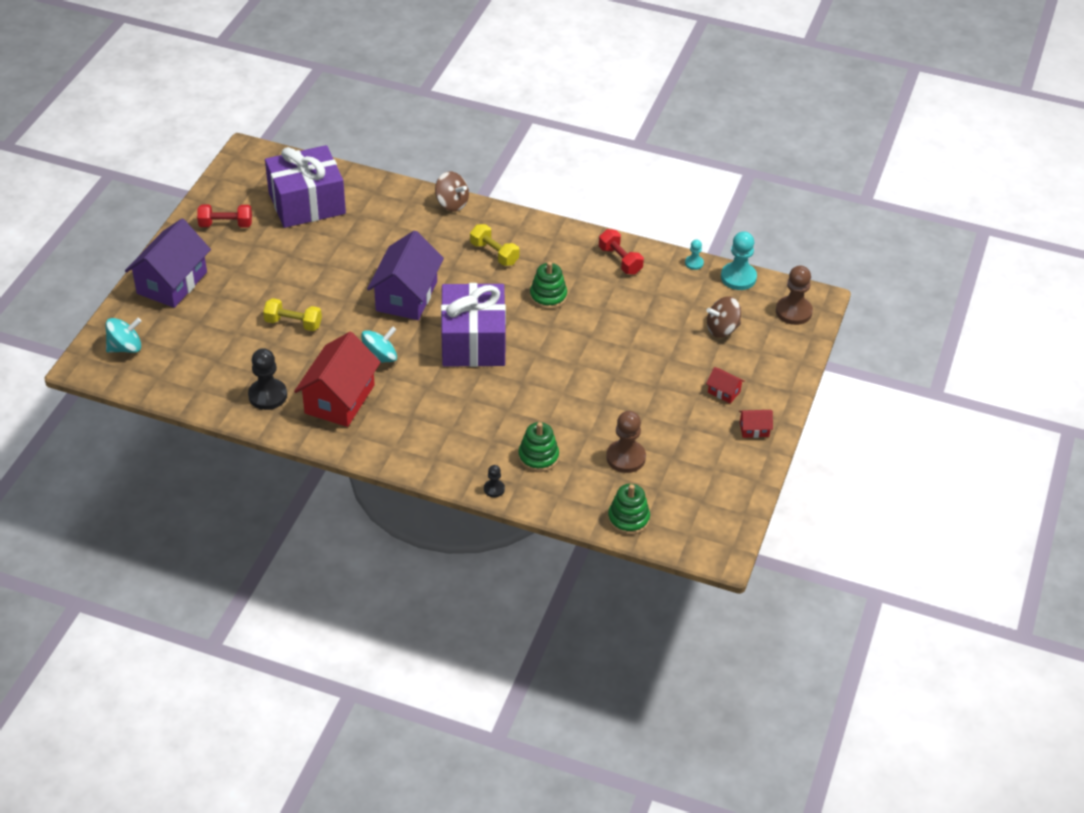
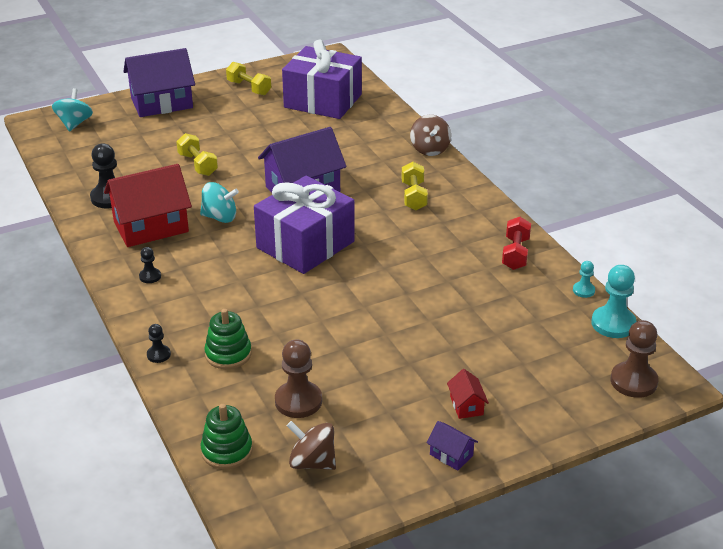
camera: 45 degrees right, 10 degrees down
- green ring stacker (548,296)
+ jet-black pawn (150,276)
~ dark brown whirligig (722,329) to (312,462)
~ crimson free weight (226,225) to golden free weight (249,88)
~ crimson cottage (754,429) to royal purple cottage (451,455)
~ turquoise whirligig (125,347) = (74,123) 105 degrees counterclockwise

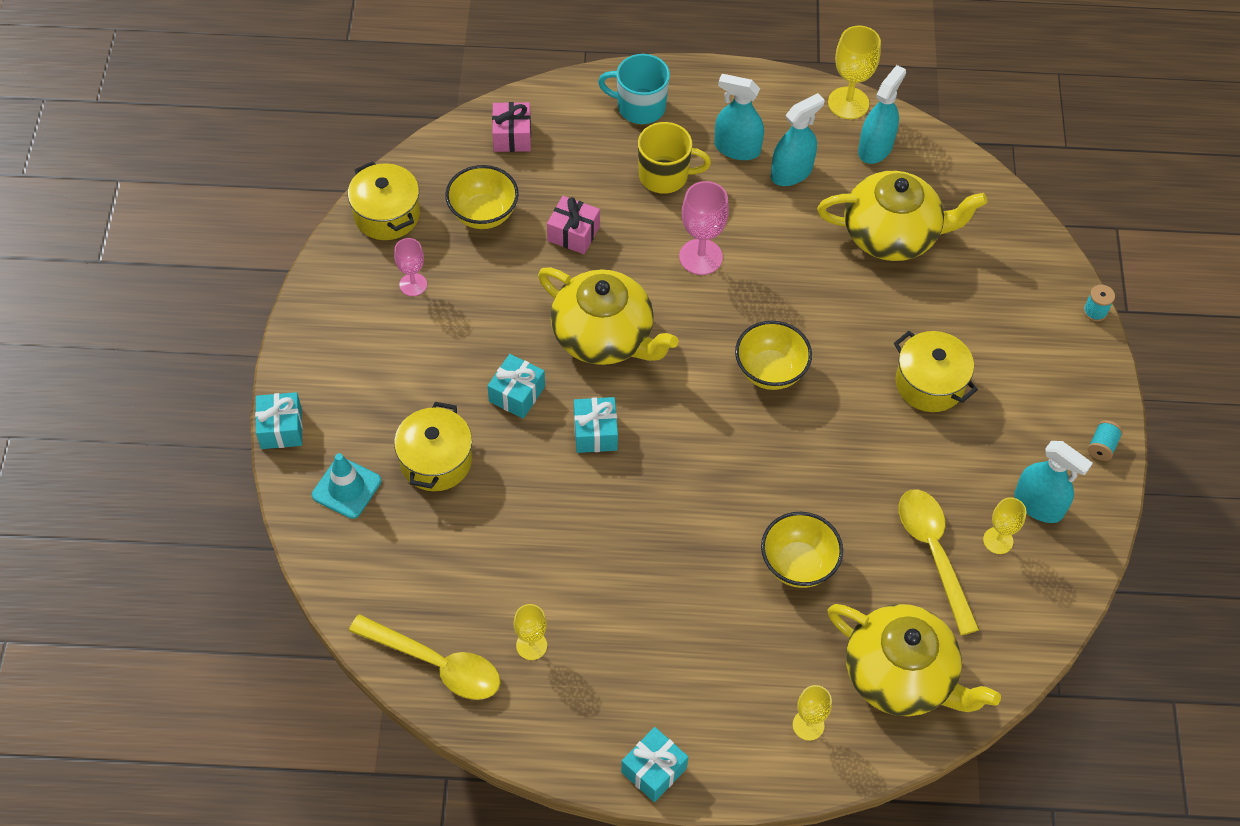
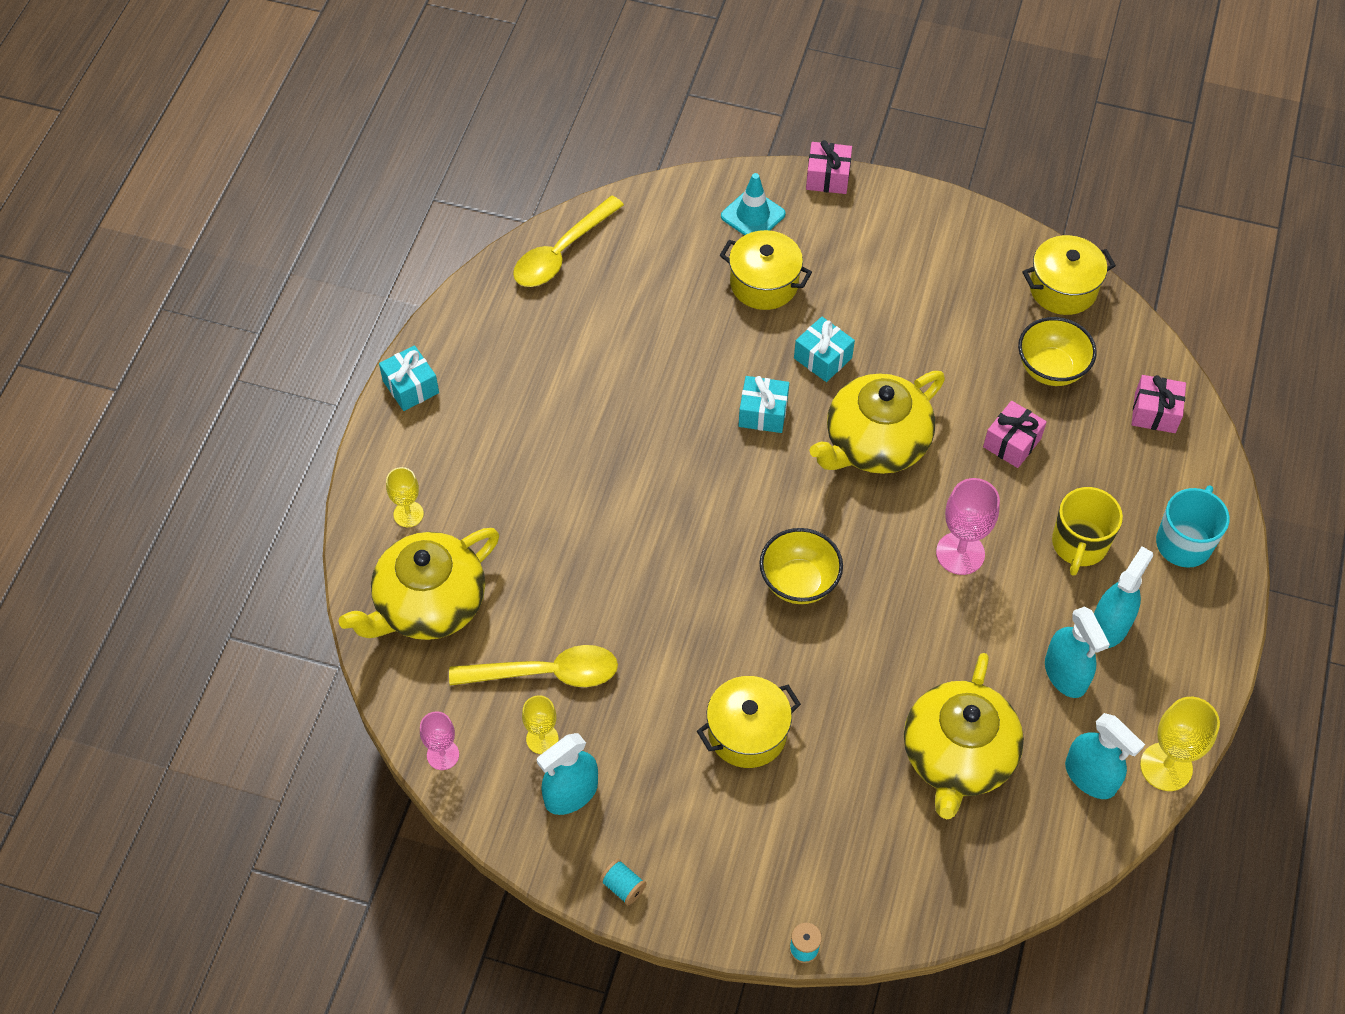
camera: 105 degrees right, 0 degrees up
- golden wine glass (531,645)
- golden serving bowl (798,564)
~ rosy wine glass (413,284) to (443,755)
~ turquoise present (281,428) to rosy present (827,177)

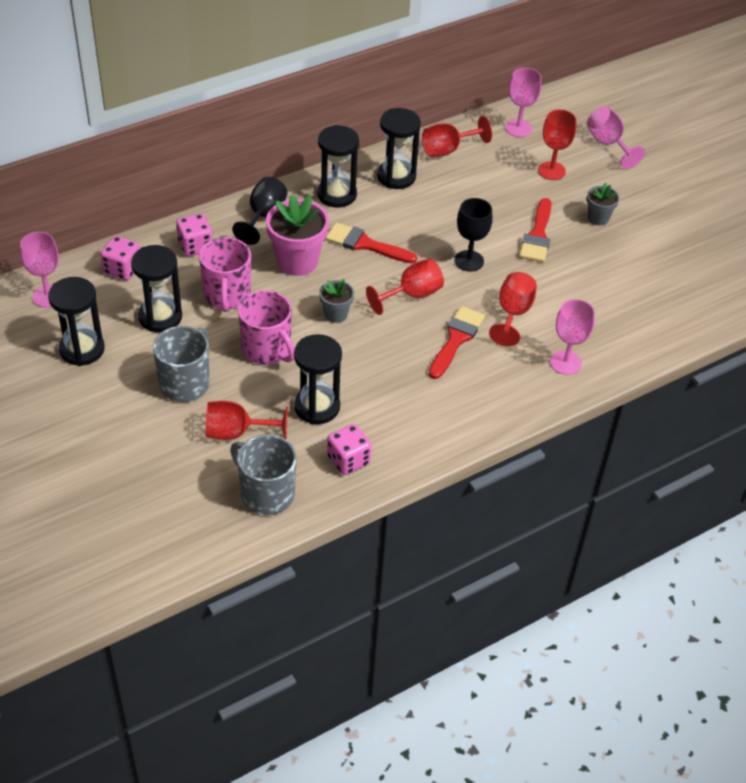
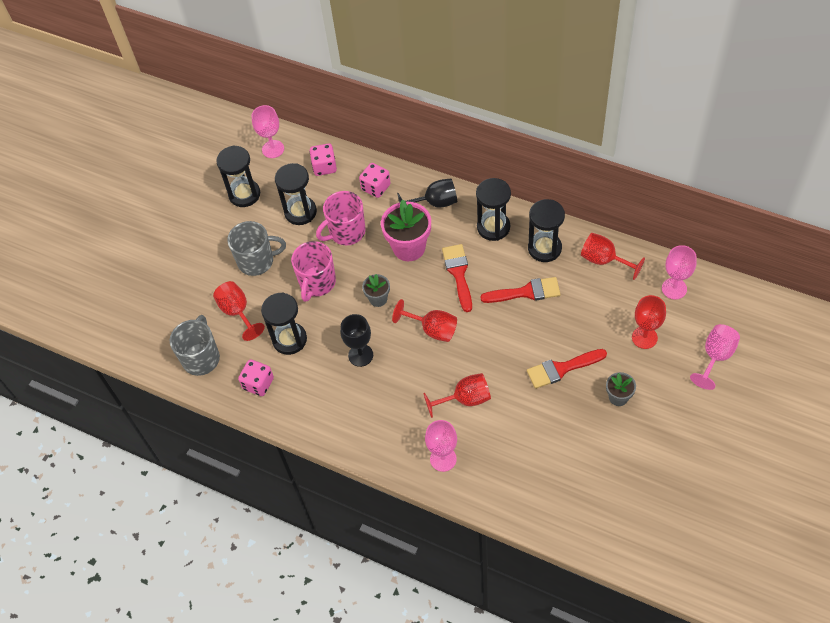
camera: 65 degrees right, 10 degrees up
~ crimson brush (456,339) to (526,292)
~ jet-black wine glass (469,261) to (360,355)

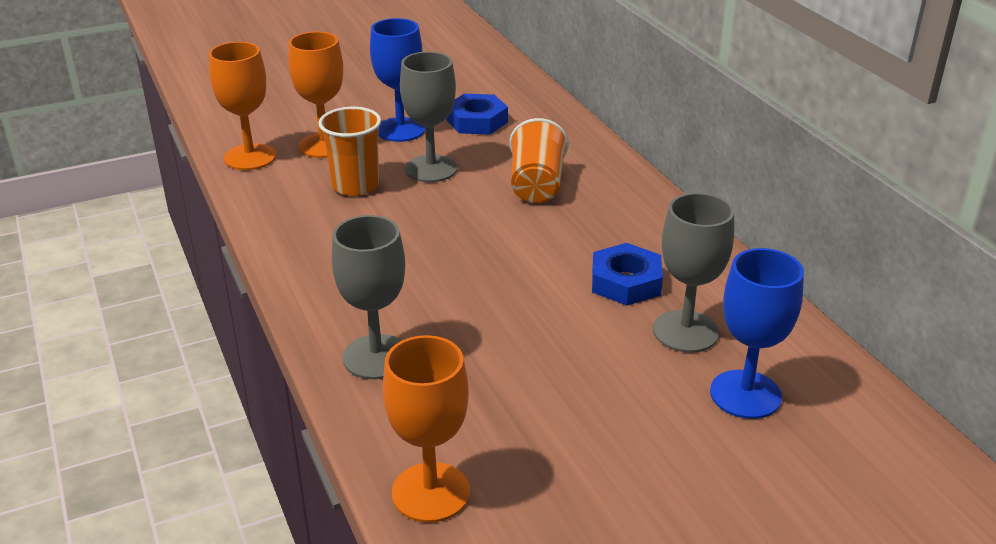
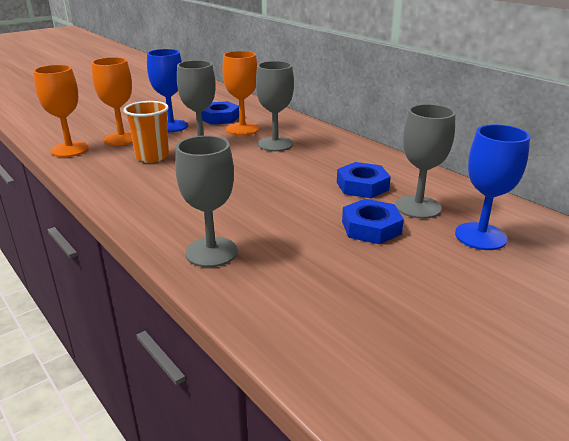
camera: 15 degrees left, 5 degrees down
+ royal blue hexagon nut (371,227)
~ orange wine glass (431,492) to (242,129)
~ orange cup (536,185) to ash-grey wine glass (275,144)

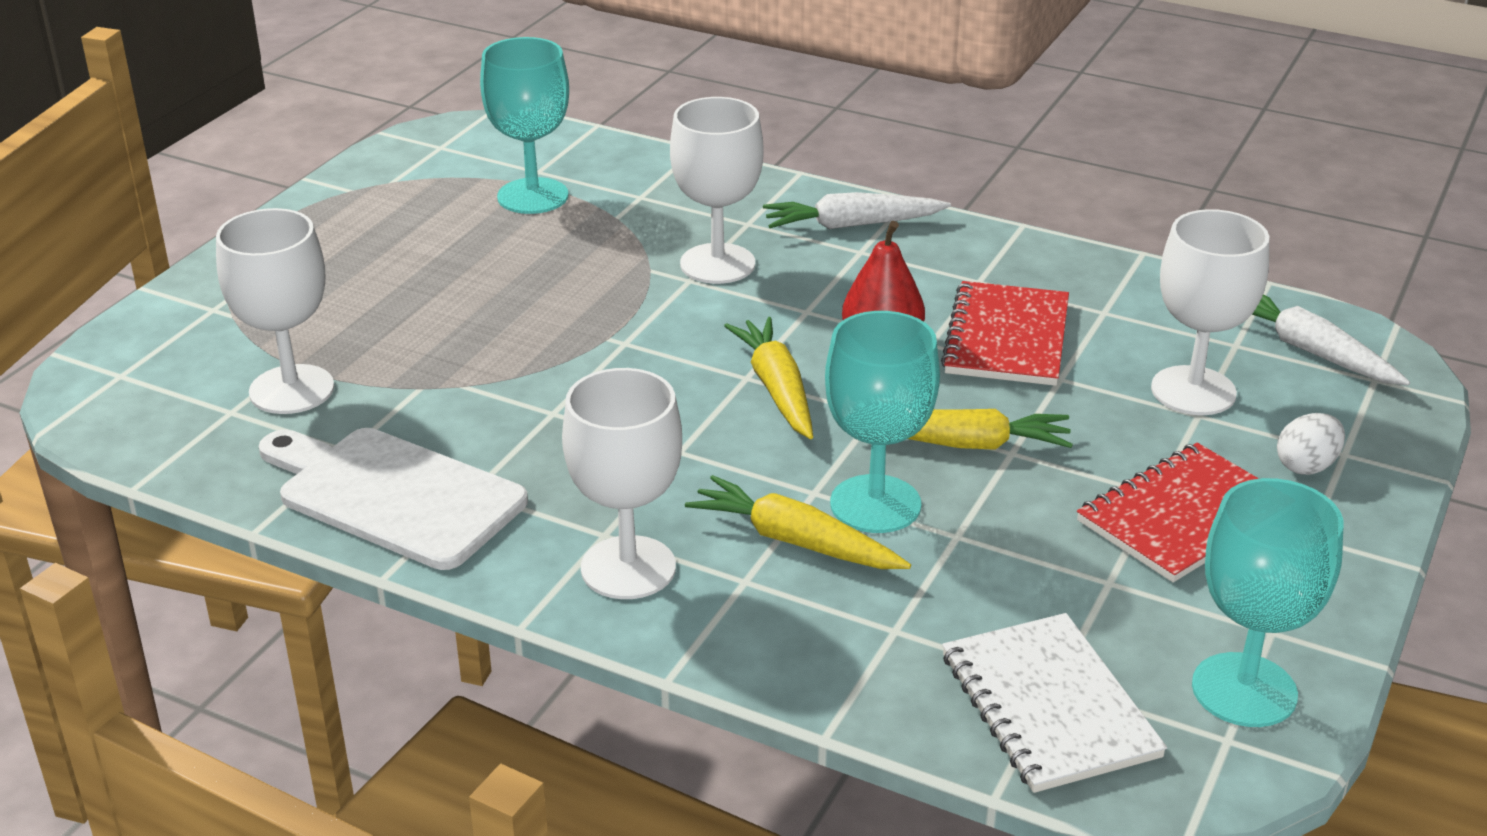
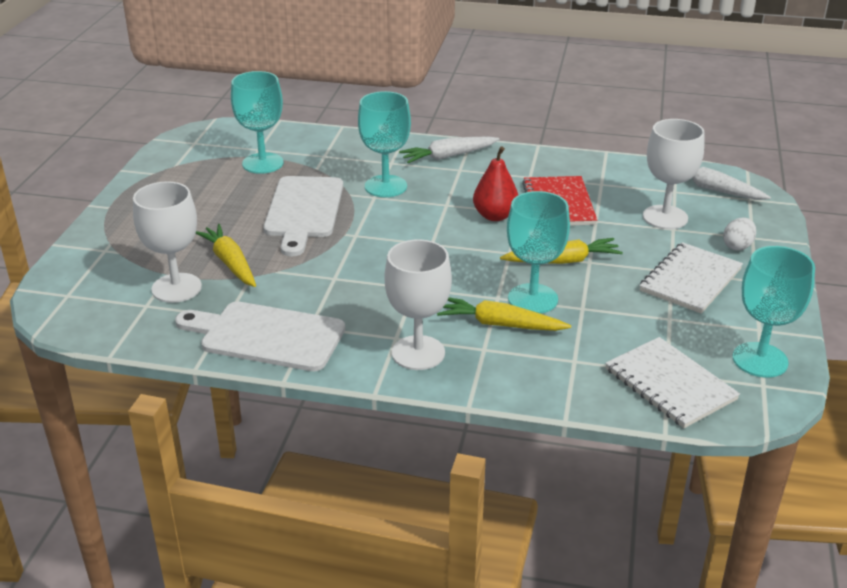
camera: 15 degrees left, 0 degrees up
+ pure white bread board (303,211)
~ golden root vegetable (777,389) to (230,263)
~ pure white wine glass (717,264) to turquoise wine glass (385,186)
~ crimson notebook (1184,516) to pure white notebook (690,280)

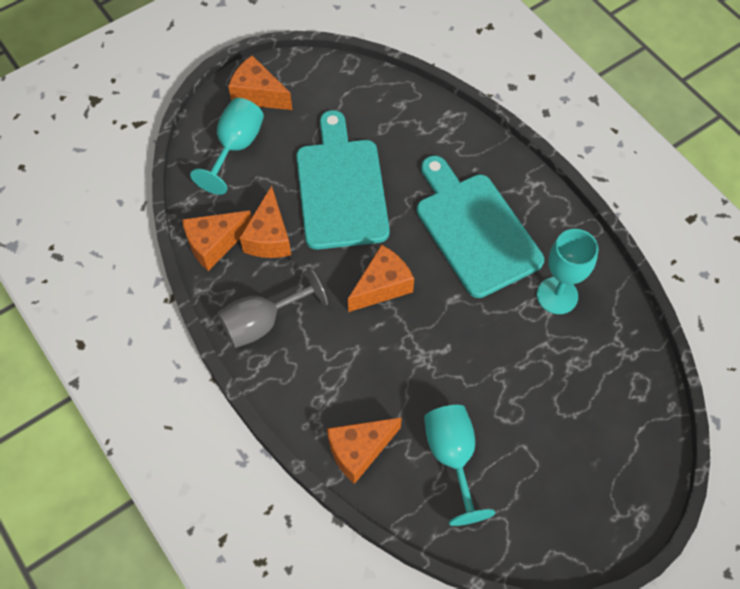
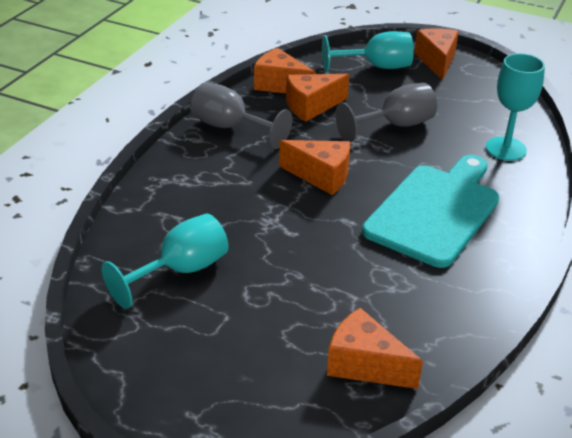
camera: 60 degrees right, 25 degrees down
~ orange piece of cheese (359,451) to (364,365)
~ turquoise wine glass (557,295) to (506,149)
~ turquoise bread board (341,188) to ash-grey wine glass (395,125)

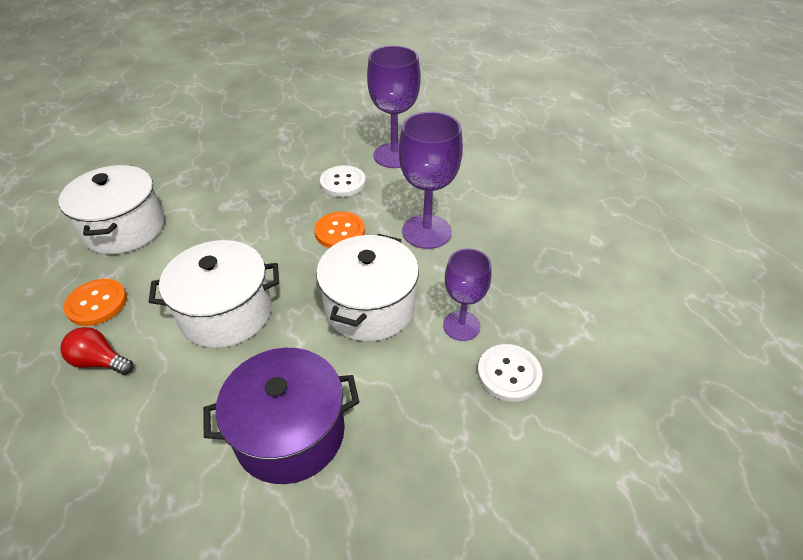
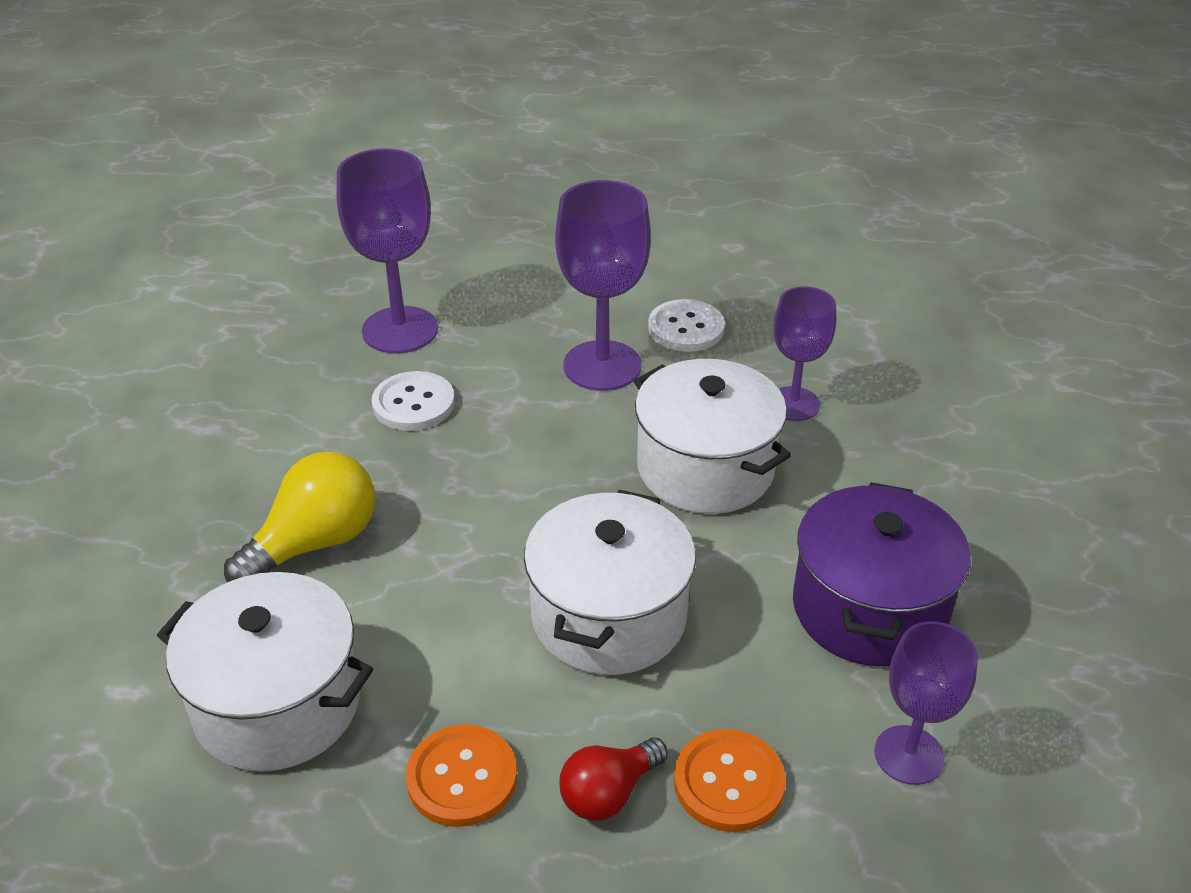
camera: 60 degrees left, 5 degrees down
+ golden light bulb (314,543)
+ royal purple wine glass (909,755)
~ orange shirt button (340,232) to (729,782)
~ pure white shirt button (509,374) to (686,328)

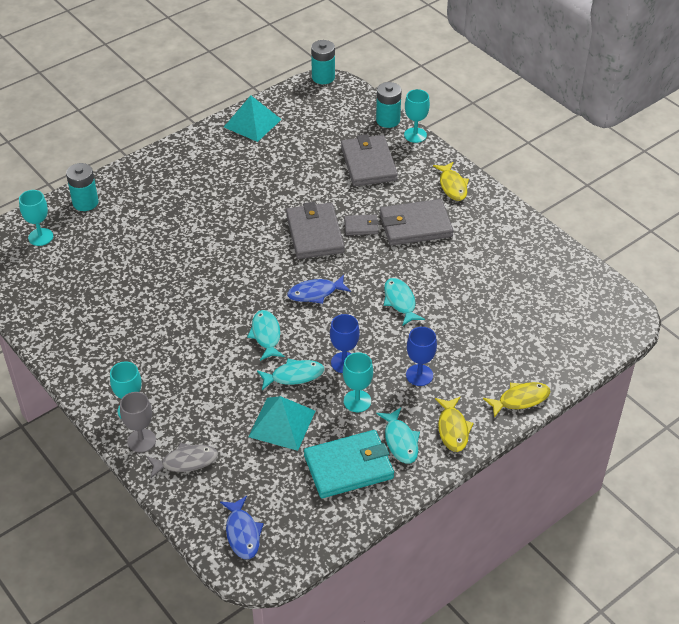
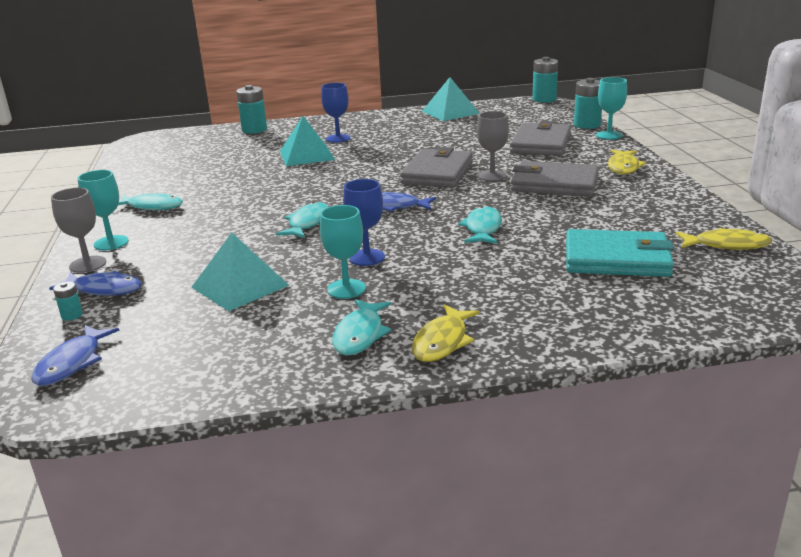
camera: 30 degrees right, 20 degrees down
- turquoise wine glass (40,237)
+ turquoise battery (72,315)
+ turquoise pyramid shape (306,155)
~ turquoise fish (294,376) to (152,206)
~ turquoise card wallet (349,467) to (617,259)
~ royal blue wine glass (419,375) to (338,138)
~ golden fish (520,399) to (727,245)
~ ash-grey card wallet (361,226) to ash-grey wine glass (492,176)
~ ash-grey fish (186,462) to royal blue fish (104,289)

